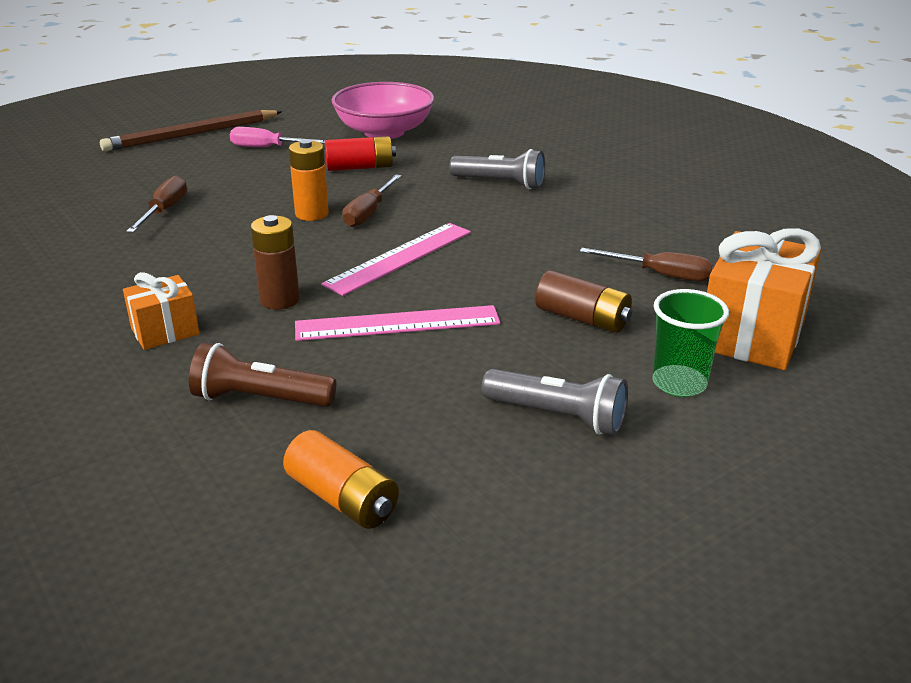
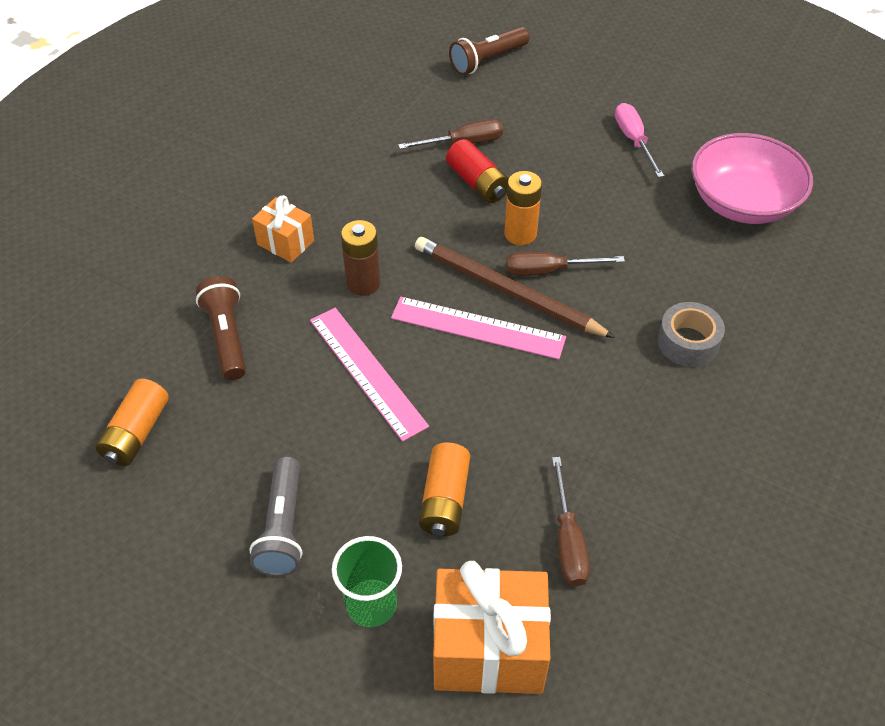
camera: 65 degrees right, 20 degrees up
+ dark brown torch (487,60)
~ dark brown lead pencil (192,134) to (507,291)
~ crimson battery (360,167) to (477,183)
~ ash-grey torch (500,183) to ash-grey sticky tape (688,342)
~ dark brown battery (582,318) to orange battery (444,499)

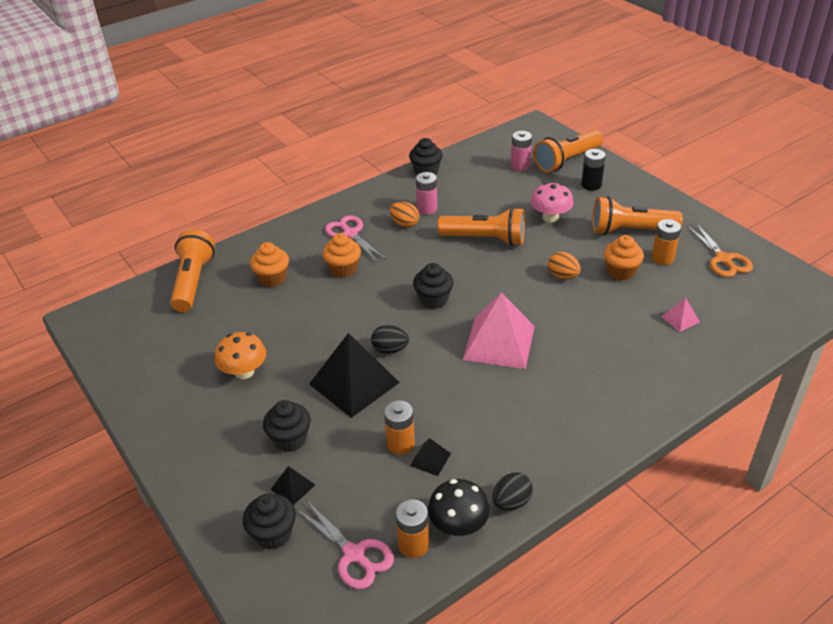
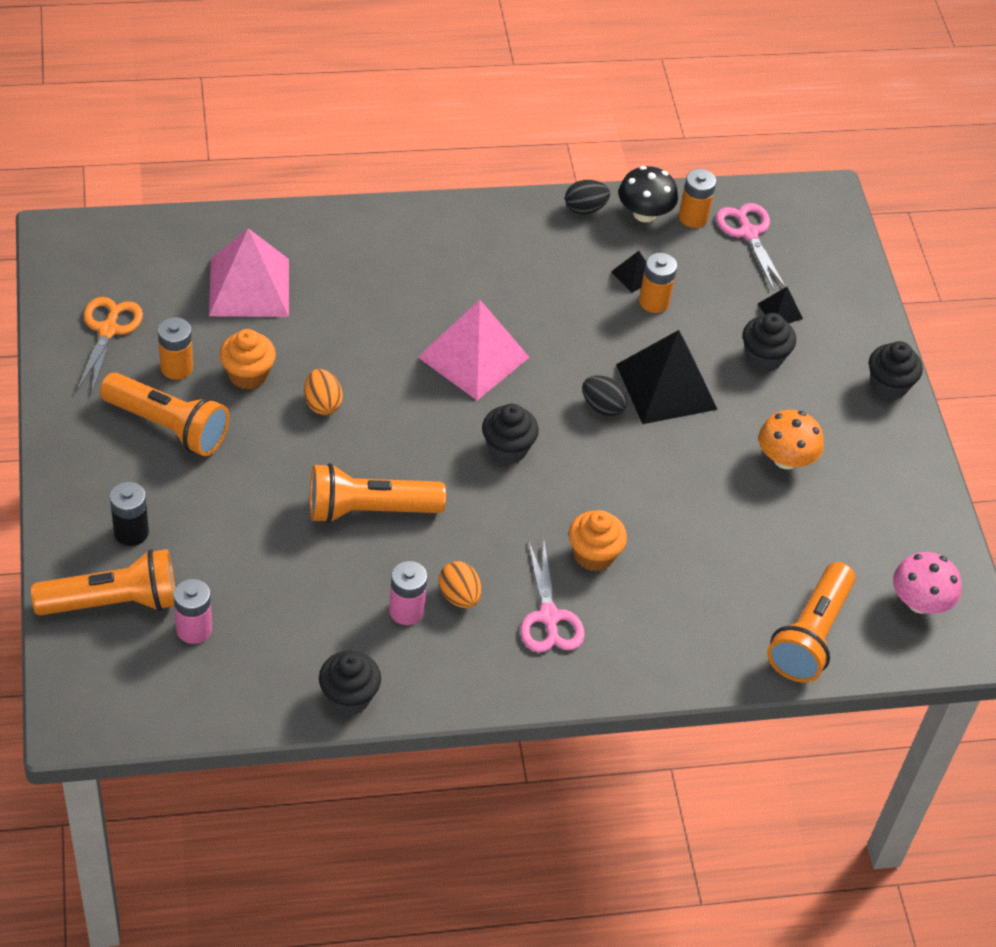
camera: 160 degrees left, 10 degrees up
- orange muffin (272,278)
~ jet-black muffin (273,534) to (888,385)
~ rosy fungus (550,217) to (919,602)
~ orange torch (485,239) = (369,510) 45 degrees counterclockwise
~ rosy pyramid shape (680,319) = (249,287) x2.27

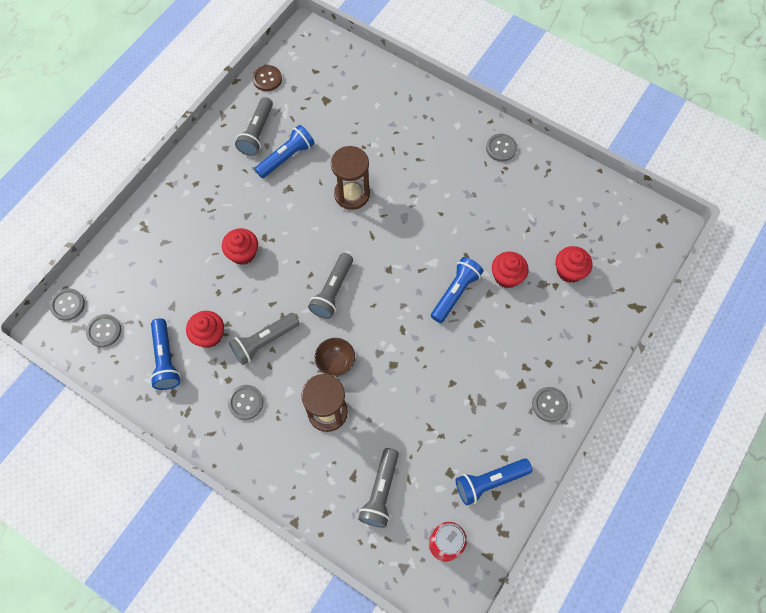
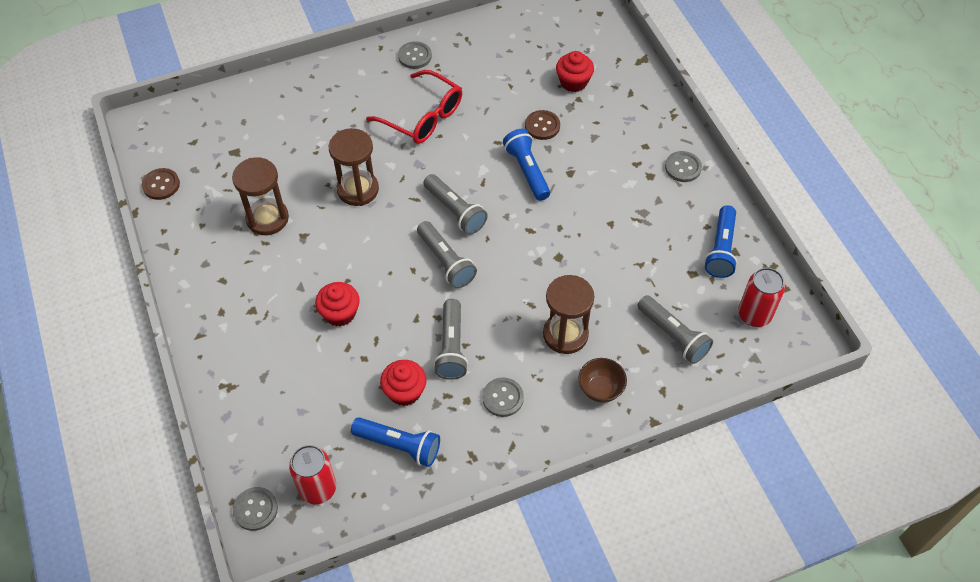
camera: 55 degrees left, 10 degrees down
+ crimson eyeglasses (423,117)
~ ash-grey torch (257,133) to (455,211)
~ dark brown serving bowl (335,362) to (600,389)
~ ash-grey shirt button (104,331) to crimson soda can (318,488)
~ royal blue torch (286,157) to dark brown sand timer (267,218)
~ crimson muffin (507,276) to dark brown shirt button (542,126)

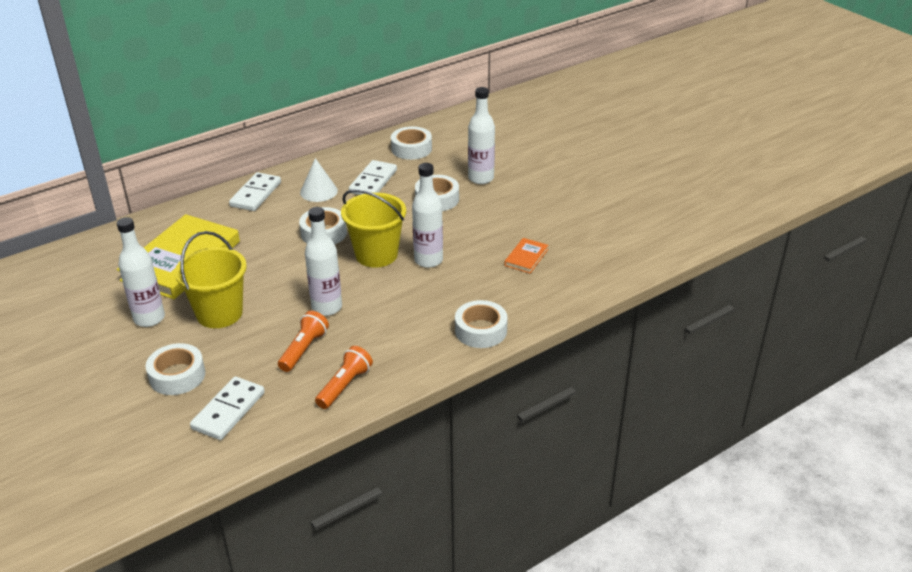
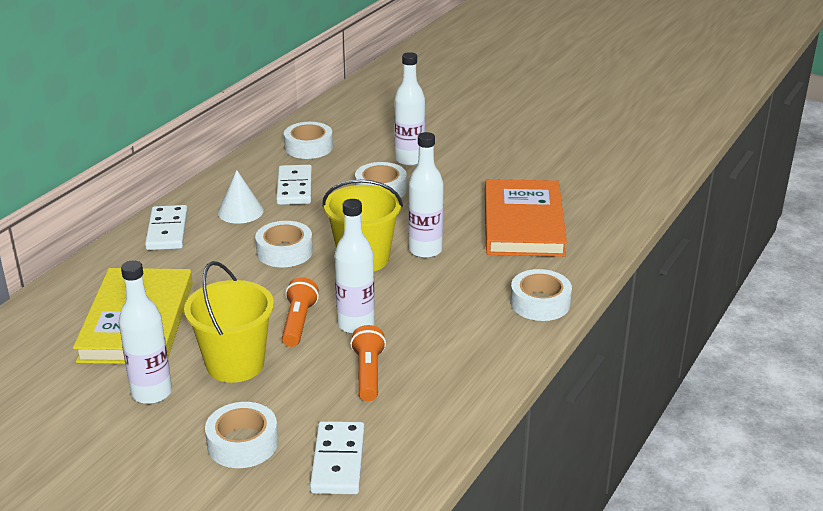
camera: 25 degrees left, 5 degrees down
~ orange torch (345,385) to (298,322)
~ orange book (526,257) = (523,223) x2.37

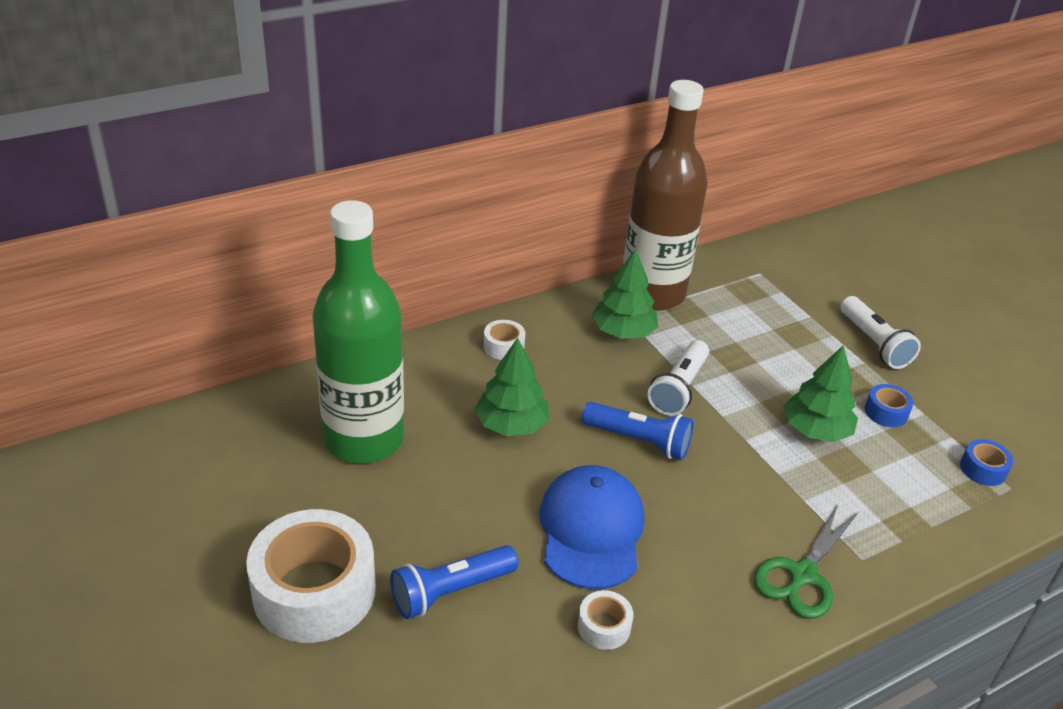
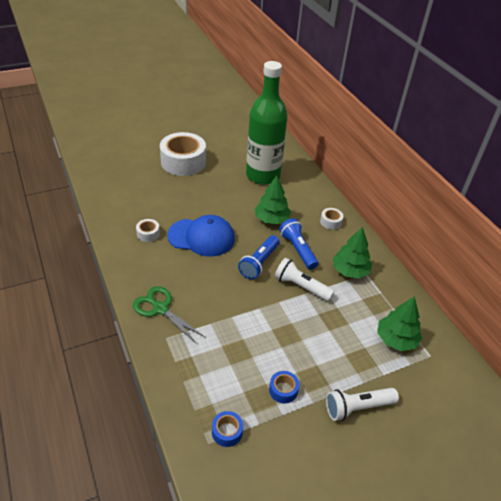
camera: 95 degrees right, 5 degrees up
- dark brown bottle (652,293)
~ royal blue torch (450,591) to (298,249)
~ green tree (815,430) to (396,339)

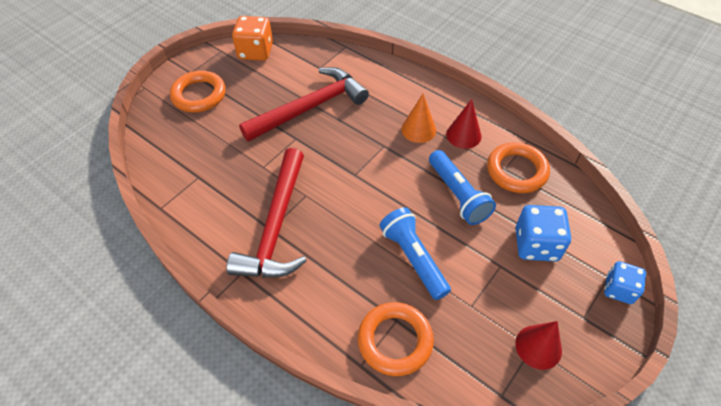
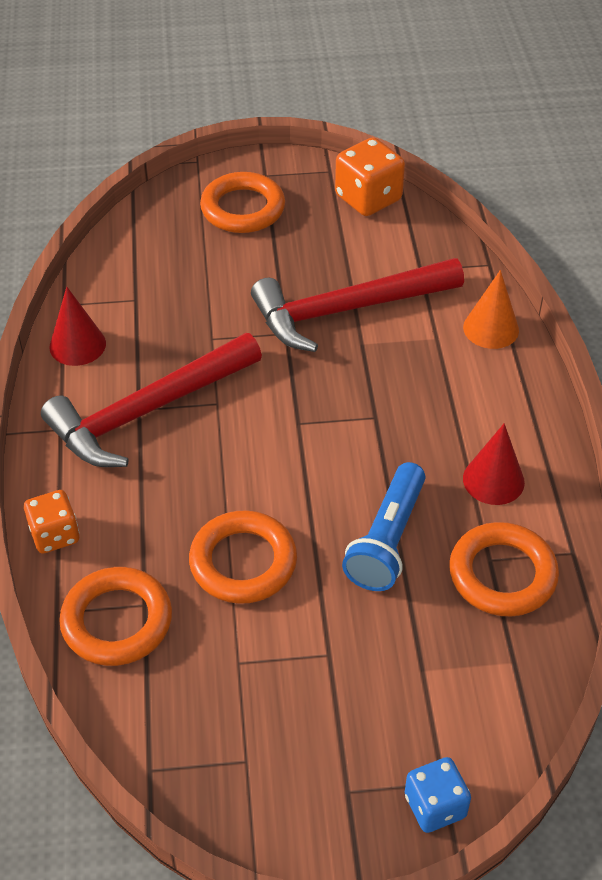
camera: 45 degrees right, 5 degrees down
- royal blue die (536,245)
+ orange die (55,535)
~ orange cone (418,129) to (491,328)
~ crimson cone (538,347) to (77,345)
~ royal blue torch (413,258) to orange ring (243,562)
~ crimson claw hammer (310,108) = (347,310) 150 degrees clockwise

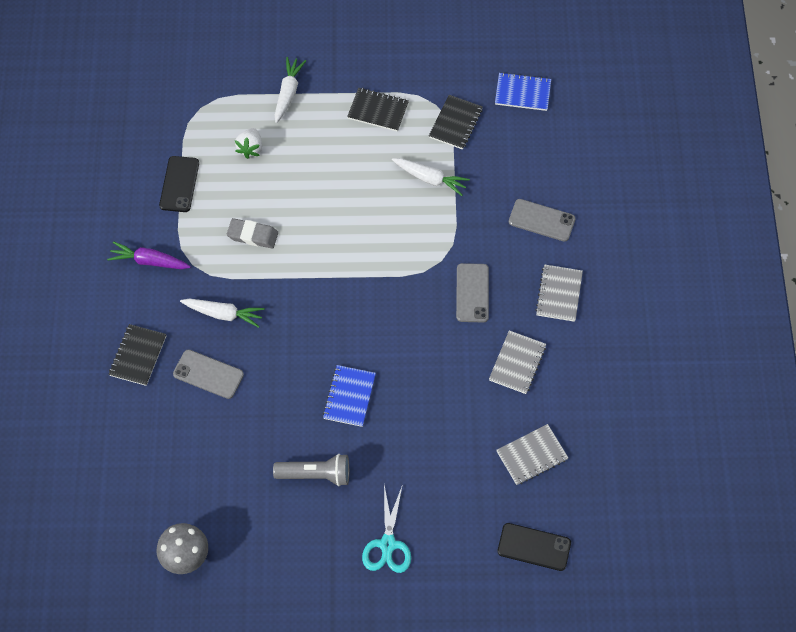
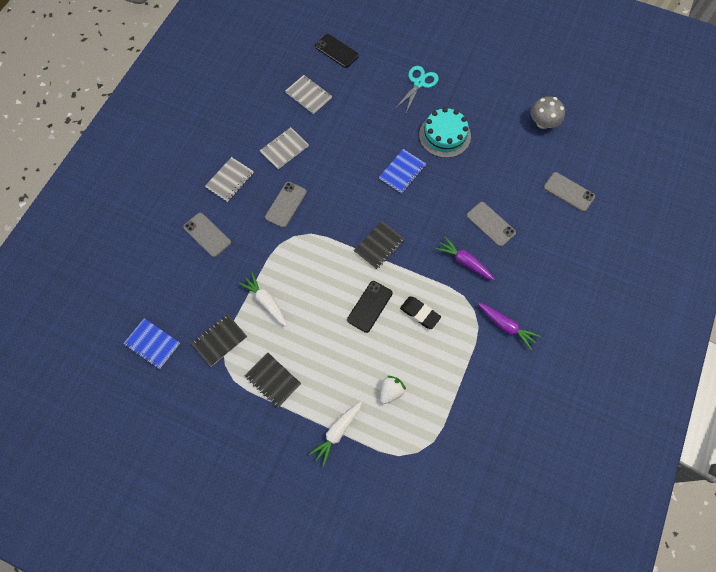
camera: 155 degrees left, 5 degrees up
+ ash-grey phone (569,192)
~ jet-black notebook (138,356) to (379,246)
~ jet-black phone (179,184) to (369,306)
~ ash-grey torch (316,474) to turquoise gateau (444,135)
~ pure white root vegetable (223,314) to royal purple root vegetable (464,262)
~ ash-grey eraser (253,235) to jet-black eraser (420,313)
~ ash-grey notebook (532,455) = (308,95) 45 degrees clockwise

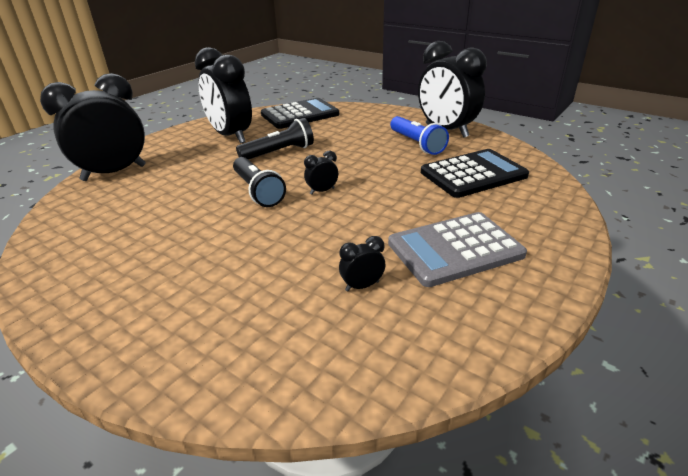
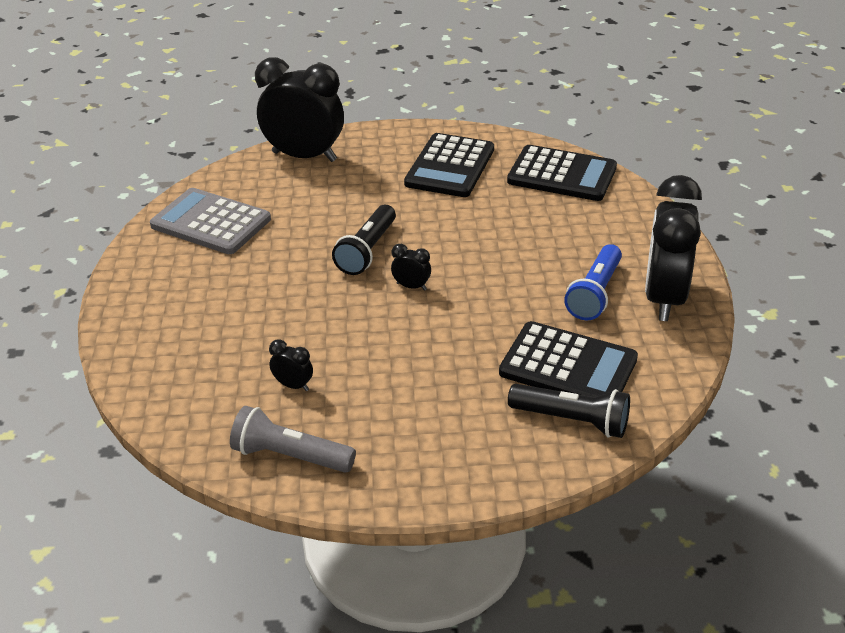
camera: 50 degrees right, 5 degrees up
+ ash-grey torch (290,456)
~ jet-black torch (279,152) to (572,421)
~ ash-grey adding machine (455,249) to (211,223)
~ jet-black bedside clock (231,136) to jet-black adding machine (450,167)

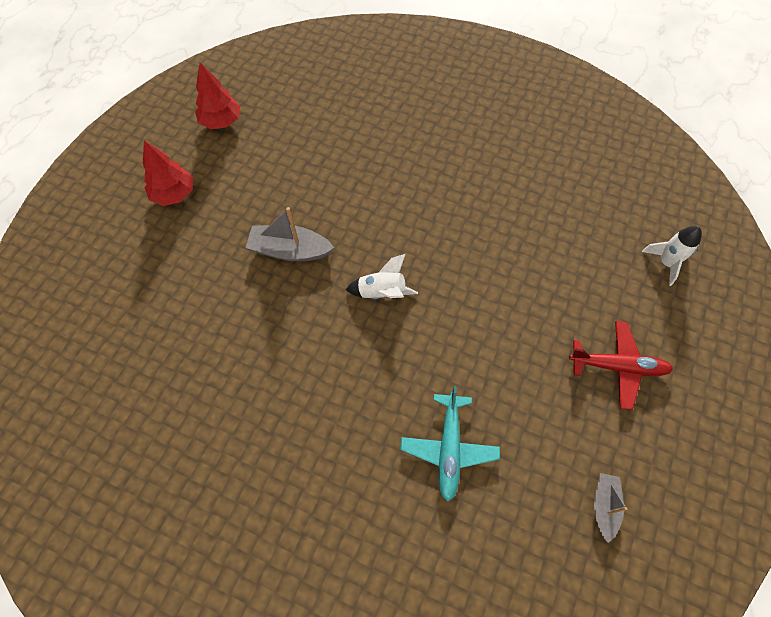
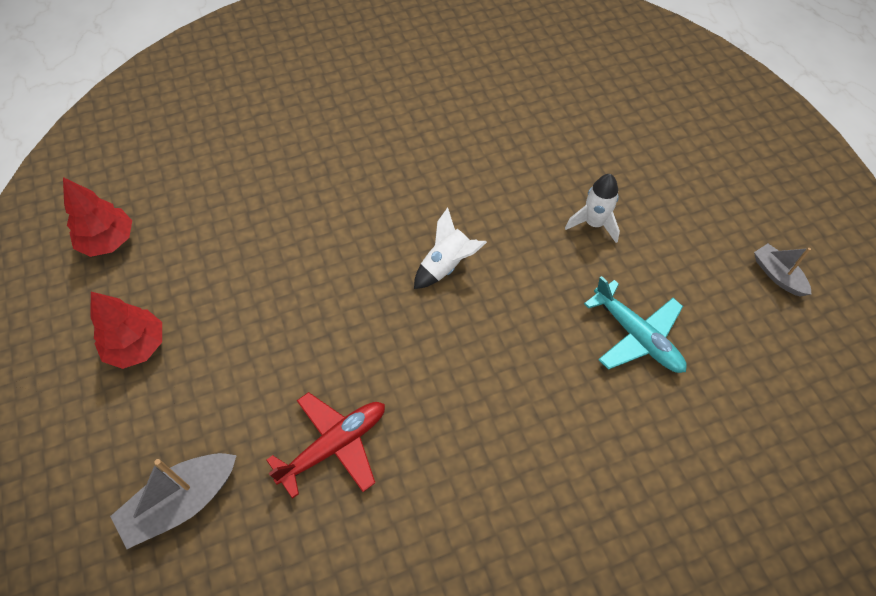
camera: 45 degrees left, 5 degrees down
~ ash-grey boat (290,250) to (181,503)
~ crimson aeroplane (618,367) to (334,445)
~ pure white rocket (666,263) to (594,224)

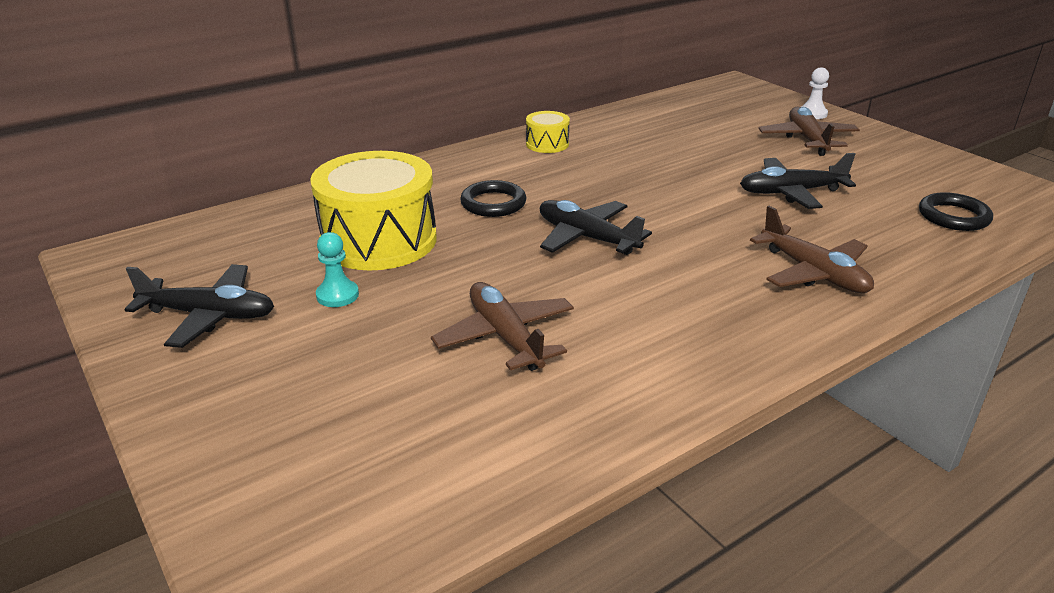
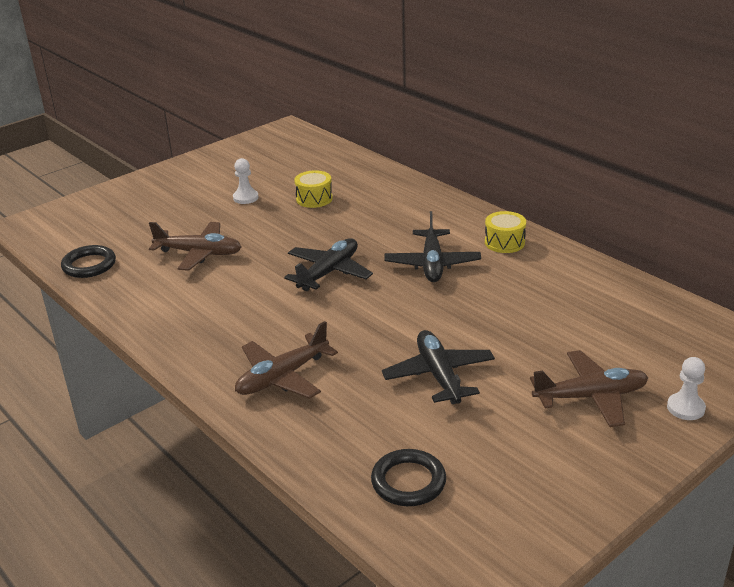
camera: 85 degrees right, 0 degrees up
~ jet-black aeroplane (209,315) to (432,264)
~ jet-black ring (493,203) to (89,265)
~ turquoise pawn (337,295) to pure white pawn (245,198)
~ dark brown aeroplane (505,337) = (199,253) 45 degrees clockwise
~ golden snare drum (379,240) = (314,199) x0.47

